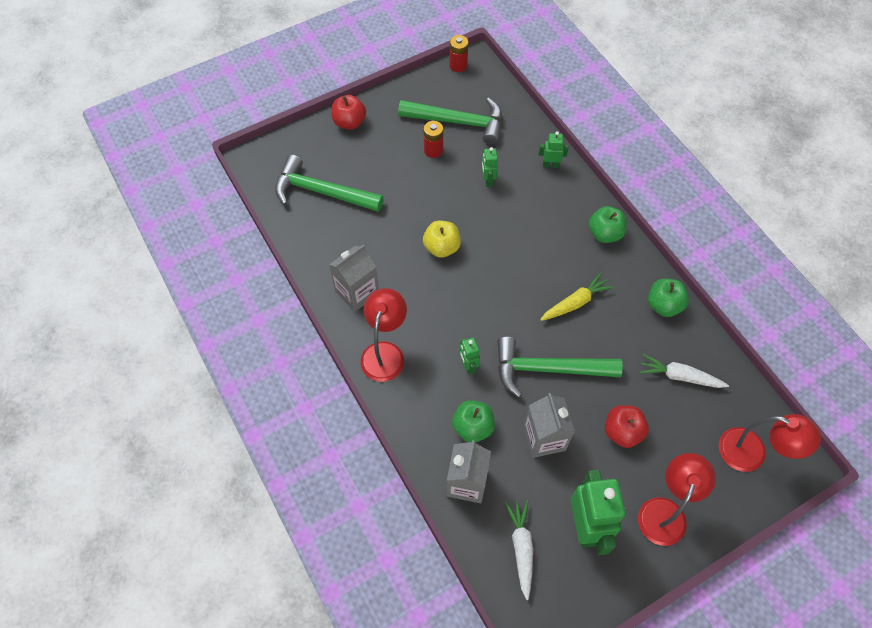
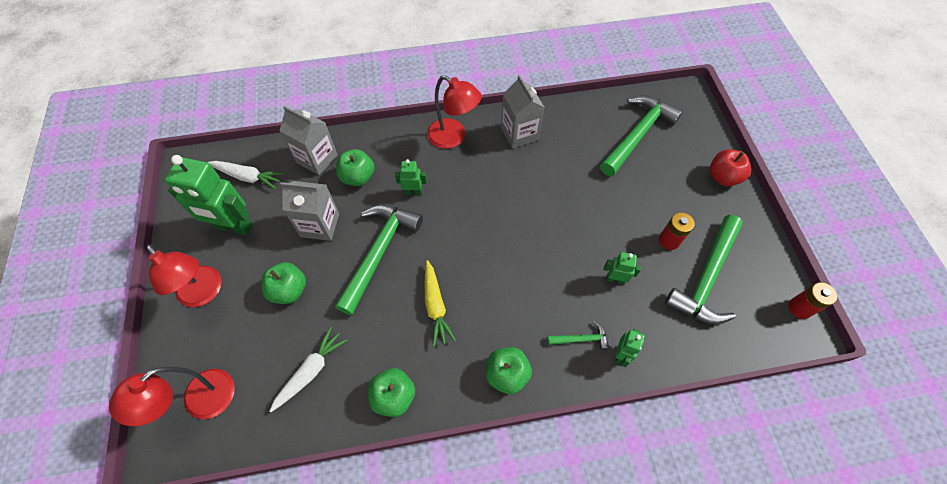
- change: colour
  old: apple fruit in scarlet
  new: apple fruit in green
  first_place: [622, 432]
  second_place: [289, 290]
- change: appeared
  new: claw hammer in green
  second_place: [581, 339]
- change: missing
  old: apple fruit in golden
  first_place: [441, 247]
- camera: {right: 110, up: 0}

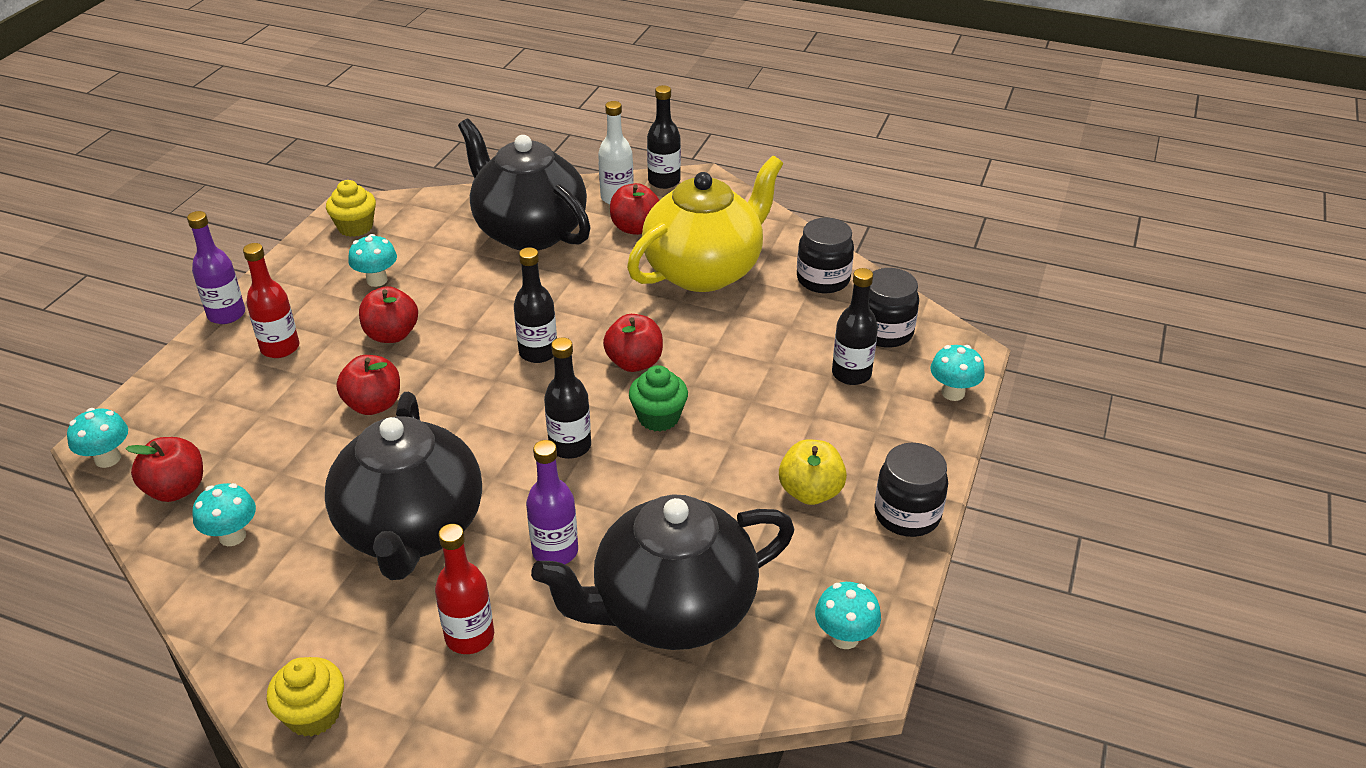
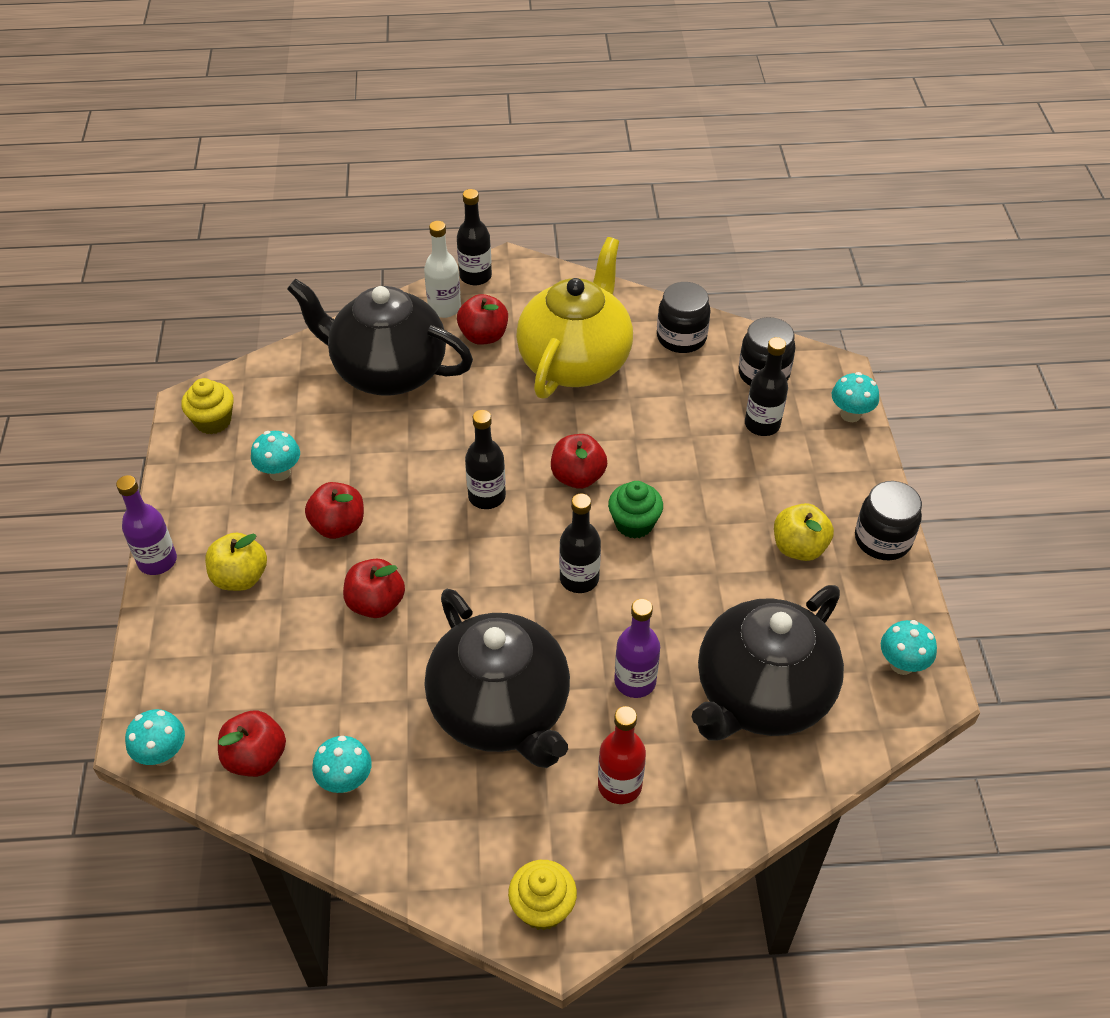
- change: exchanged
  old: flask in scarlet
  new: apple fruit in golden
  first_place: [280, 348]
  second_place: [240, 577]
- camera: {right: -25, up: 10}

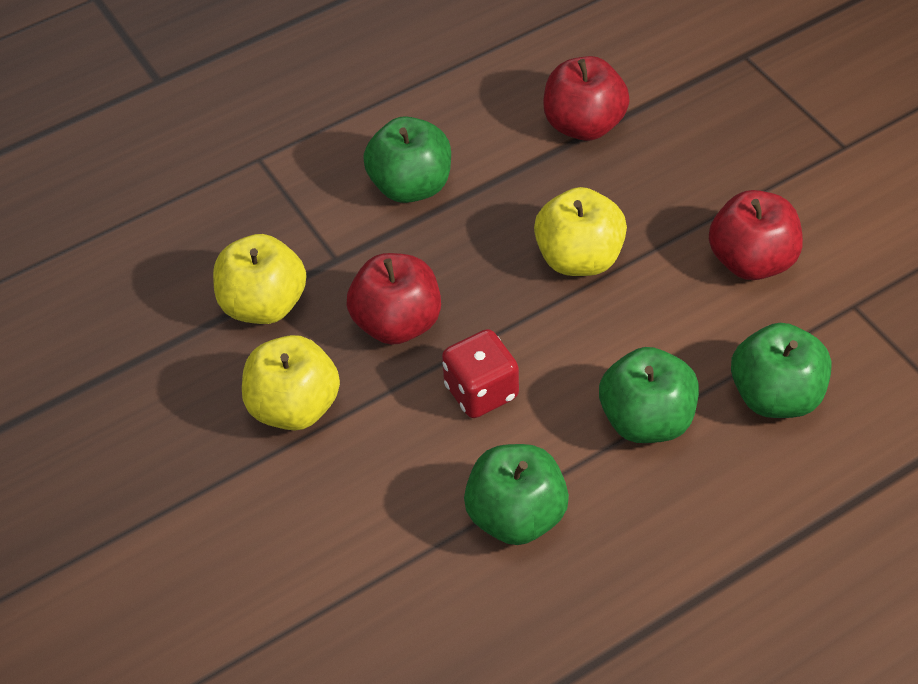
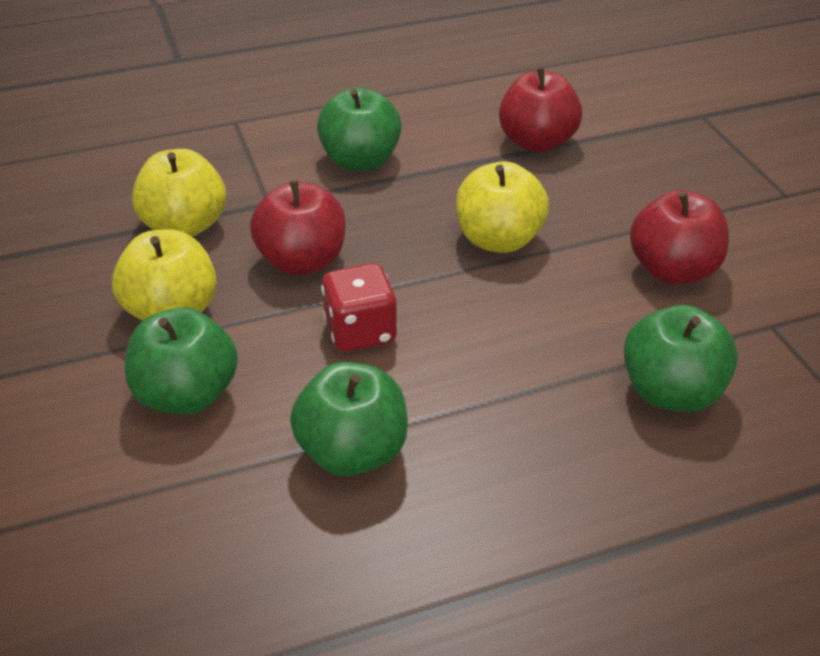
- change: relocated
  old: apple fruit in green
  first_place: [647, 420]
  second_place: [187, 394]
- camera: {right: 10, up: -10}

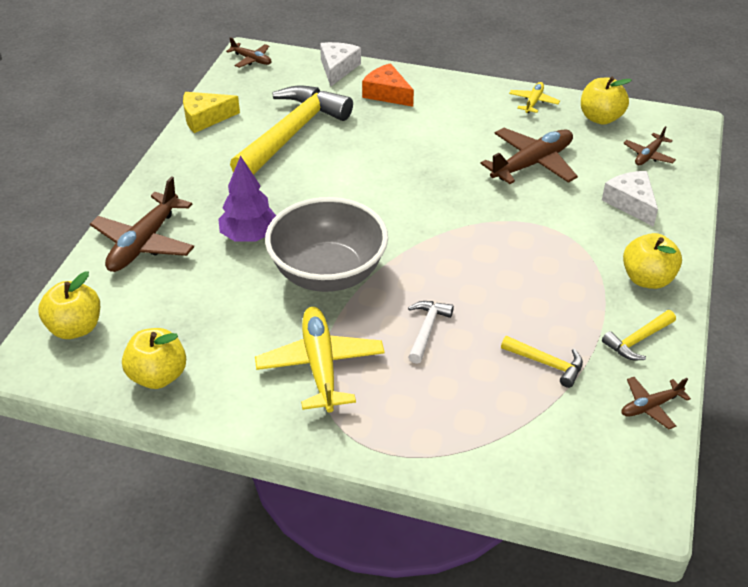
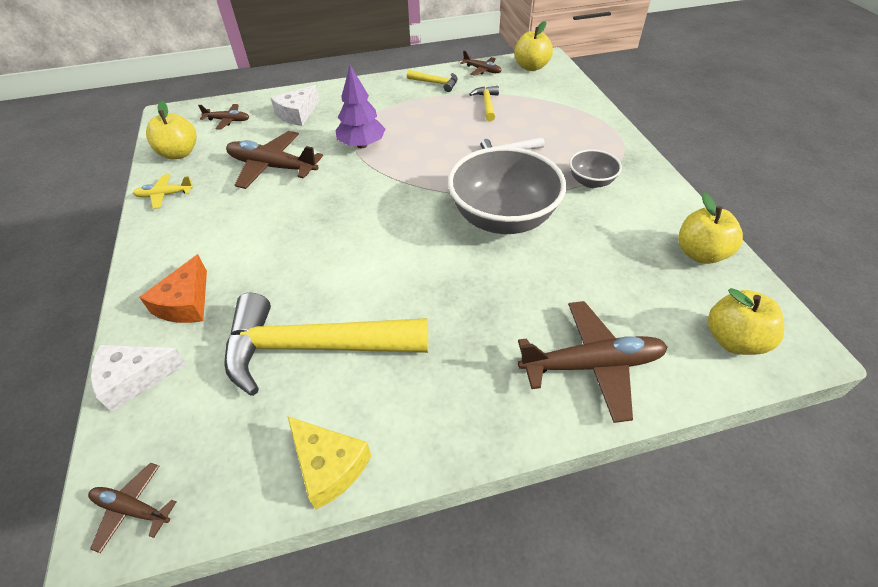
- change: spun
  old: toy plane in dark brown
  first_place: [251, 60]
  second_place: [132, 509]
  degrees: -75
- change: relocated
  old: tree in royal purple
  first_place: [249, 236]
  second_place: [362, 145]
- change: relocated
  old: apple fruit in golden
  first_place: [647, 279]
  second_place: [531, 67]
- change: exchanged
  old: toy plane in golden
  new: serving bowl in gray
  first_place: [320, 366]
  second_place: [591, 181]
- camera: {right: -120, up: 5}

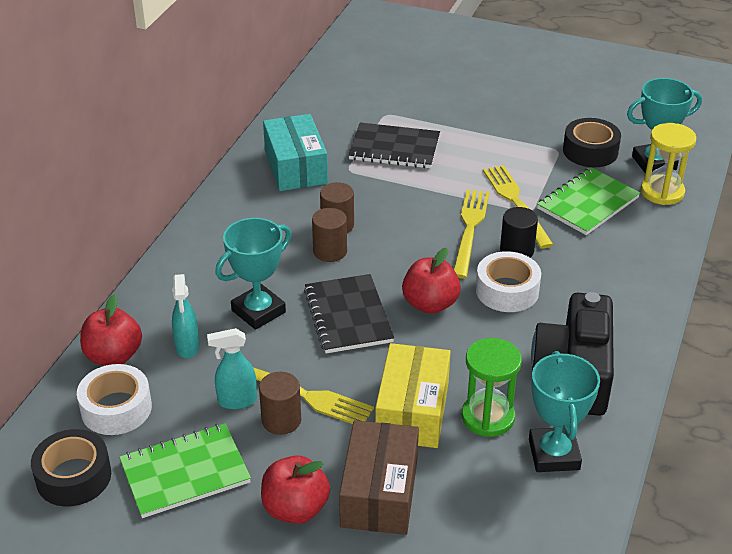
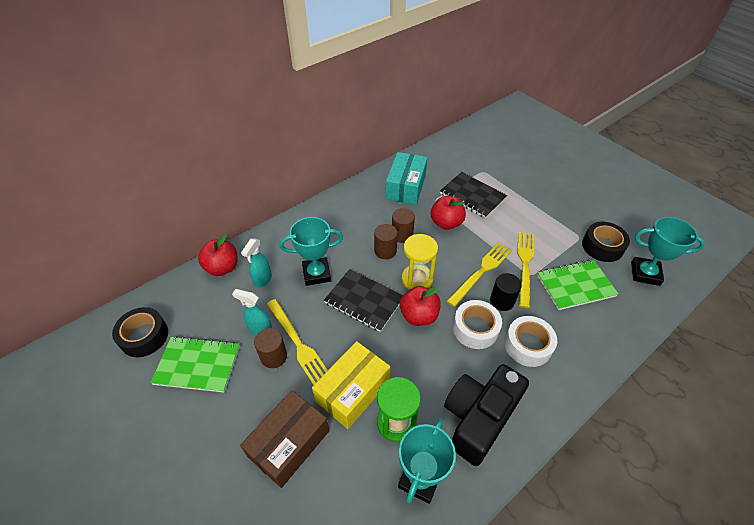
- change: spun
  old: exercise book in ebony
  first_place: [348, 316]
  second_place: [364, 301]
  degrees: -75
- change: relocated
  old: sand timer in golden
  first_place: [662, 192]
  second_place: [417, 279]
- change: relocated
  old: apple fruit in scarlet
  first_place: [295, 509]
  second_place: [446, 223]
- change: relocated
  old: tape in pure white
  first_place: [116, 408]
  second_place: [527, 345]
- camera: {right: 30, up: 10}

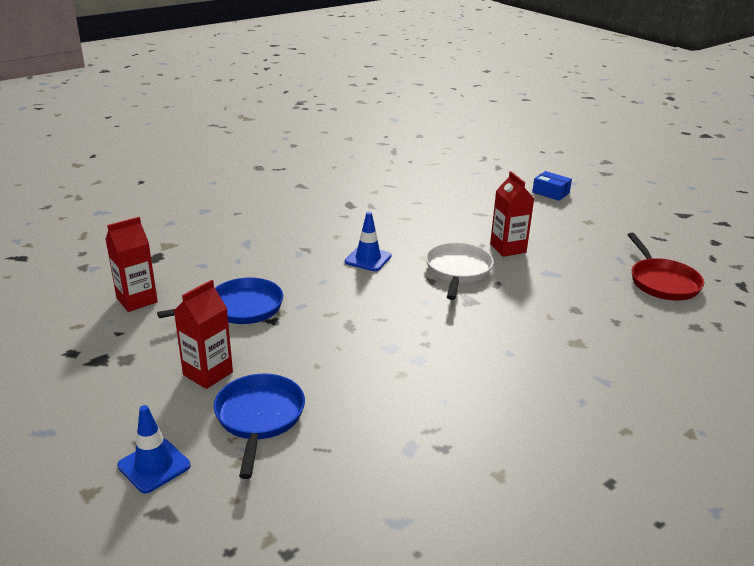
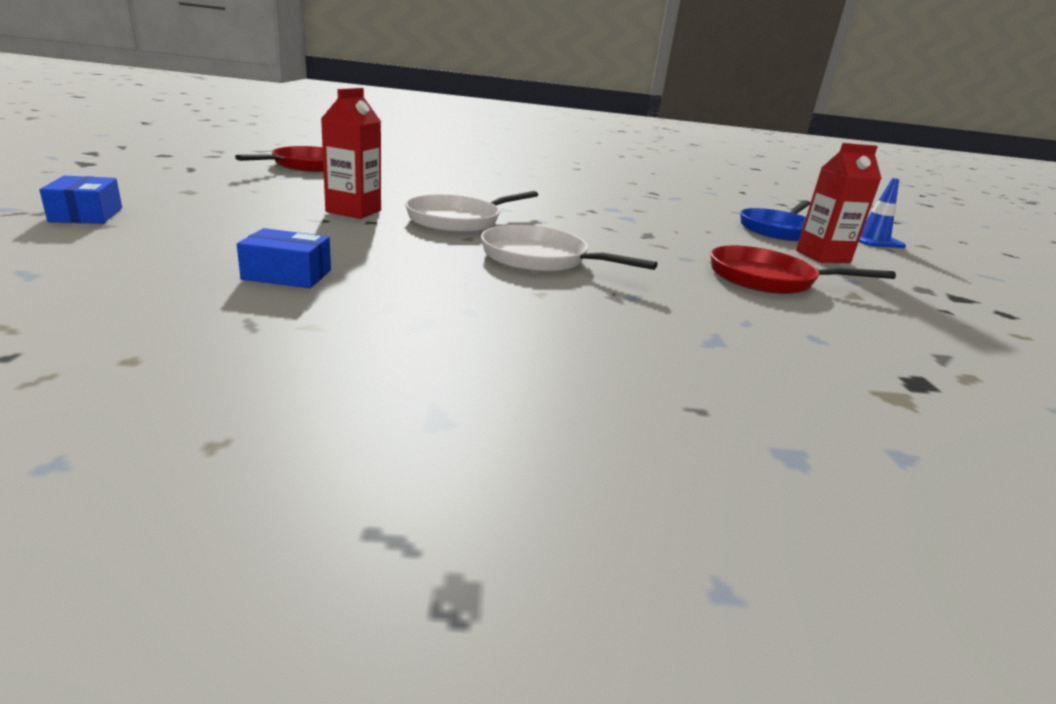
- change: appeared
  new: parcel in blue
  second_place: [287, 275]
- change: exchanged
  old: traffic cone in blue
  new: frying pan in pure white
  first_place: [368, 259]
  second_place: [540, 259]
- change: colour
  old: frying pan in blue
  new: frying pan in scarlet
  first_place: [240, 308]
  second_place: [768, 279]
- change: missing
  old: milk carton in scarlet
  first_place: [137, 300]
- camera: {right: -145, up: -5}

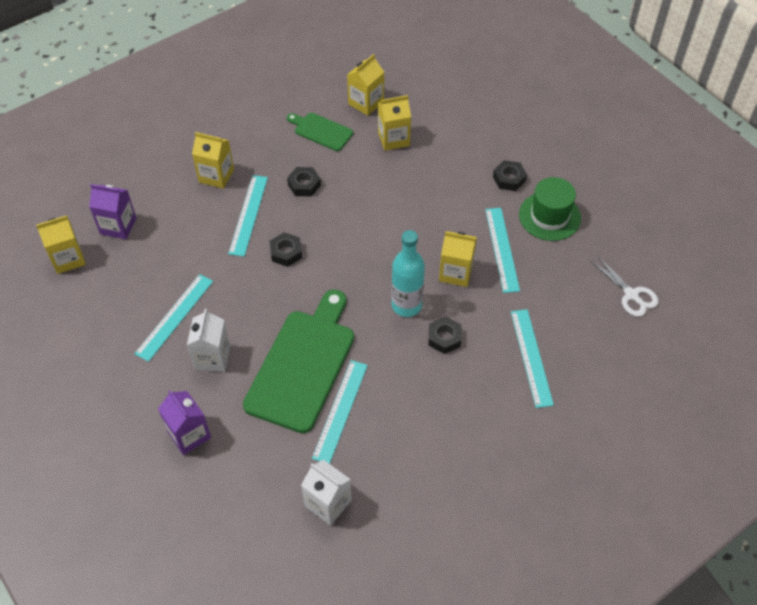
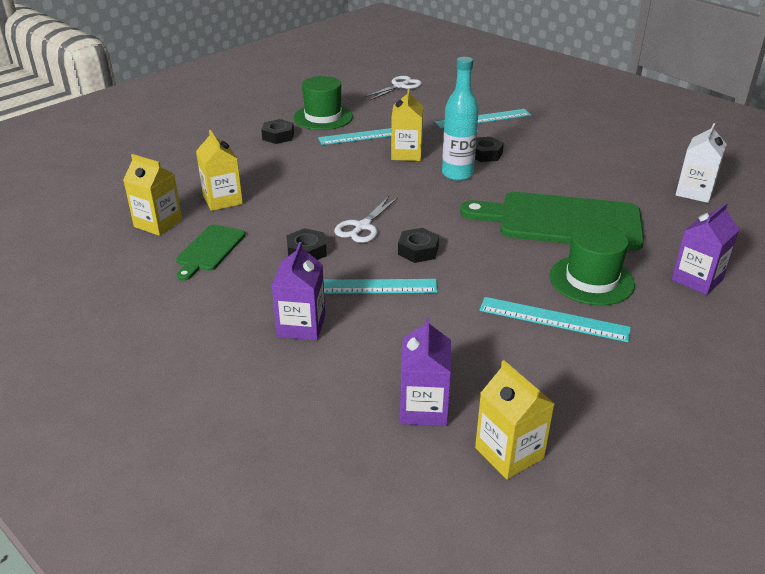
- change: colour
  old: milk carton in golden
  new: milk carton in royal purple
  first_place: [216, 175]
  second_place: [301, 326]
- change: appeared
  new: scissors in pure white
  second_place: [362, 227]
- change: exchanged
  old: milk carton in pure white
  new: hat in green
  first_place: [212, 357]
  second_place: [591, 280]
- change: missing
  old: measuring stick in aqua
  first_place: [340, 410]
- camera: {right: -100, up: -20}

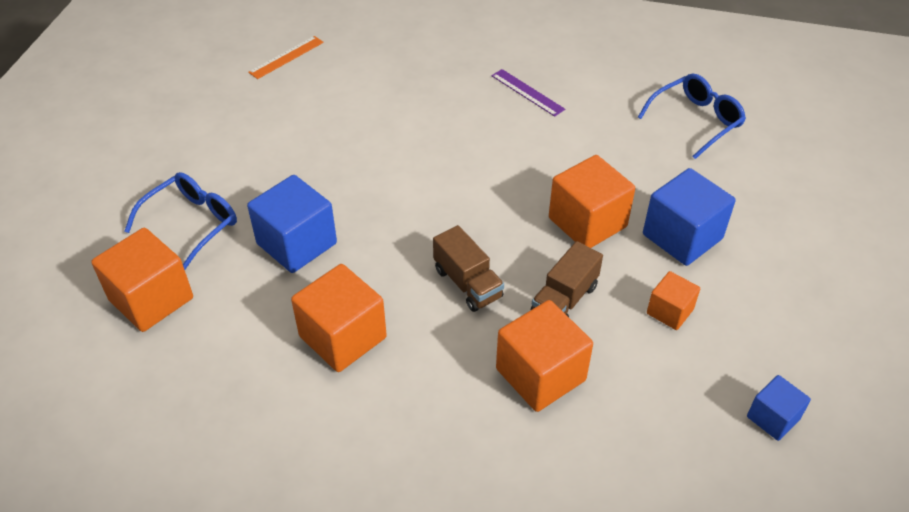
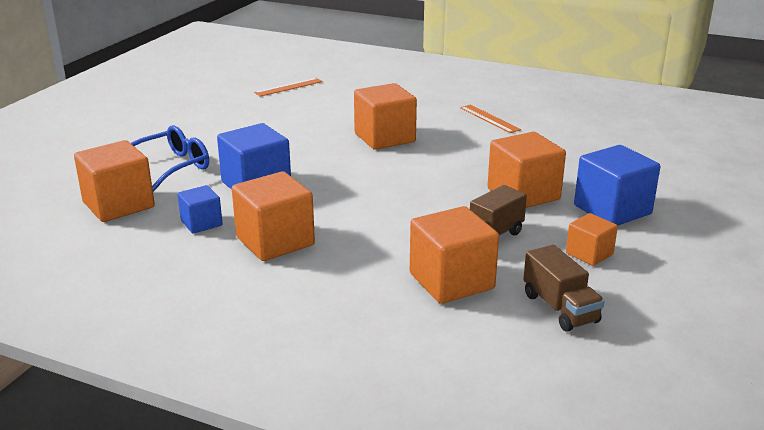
- change: relocated
  old: block in blue
  first_place: [773, 418]
  second_place: [201, 223]
- change: appeared
  new: block in orange-coloured
  second_place: [384, 138]
- change: colour
  old: measuring stick in royal purple
  new: measuring stick in orange-coloured
  first_place: [527, 92]
  second_place: [489, 118]
- change: relocated
  old: toy truck in dark brown
  first_place: [467, 283]
  second_place: [560, 308]
- change: missing
  old: spectacles in blue
  first_place: [696, 121]
- camera: {right: 10, up: -20}

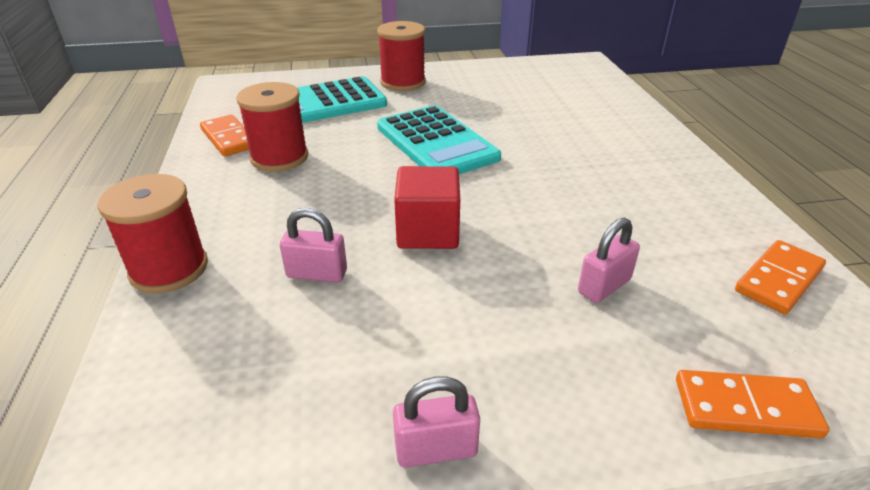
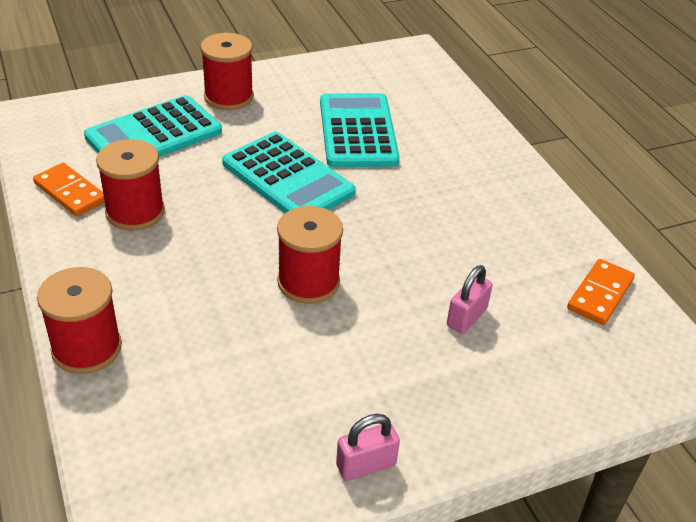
- change: exchanged
  old: block in scarlet
  new: reel of thread in scarlet
  first_place: [428, 232]
  second_place: [308, 282]
- change: appeared
  new: pocket calculator in aqua
  second_place: [357, 131]
- change: missing
  old: padlock in pink
  first_place: [317, 274]
- change: missing
  old: domino tile in orange-coloured
  first_place: [745, 408]
- camera: {right: -15, up: 5}

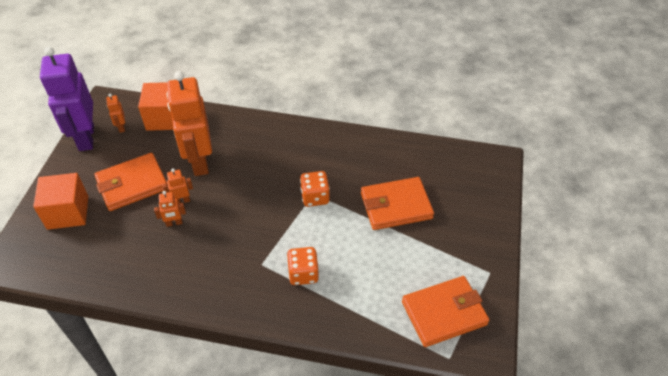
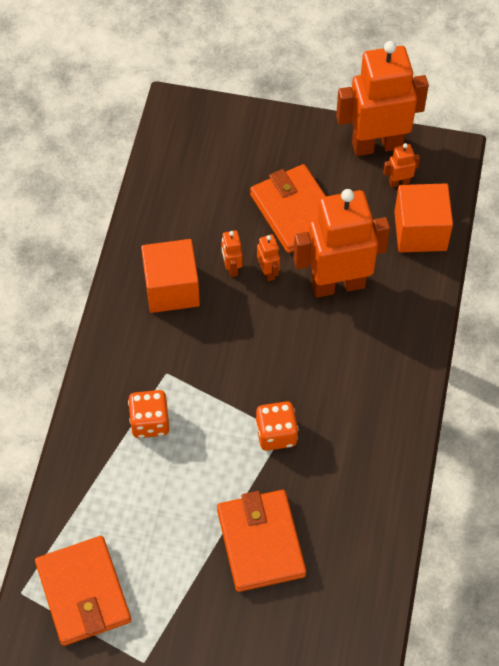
- change: relocated
  old: block in orange-coloured
  first_place: [68, 212]
  second_place: [171, 288]
- change: colour
  old: robot in royal purple
  new: robot in orange-coloured
  first_place: [86, 138]
  second_place: [377, 144]
- camera: {right: 90, up: 10}

